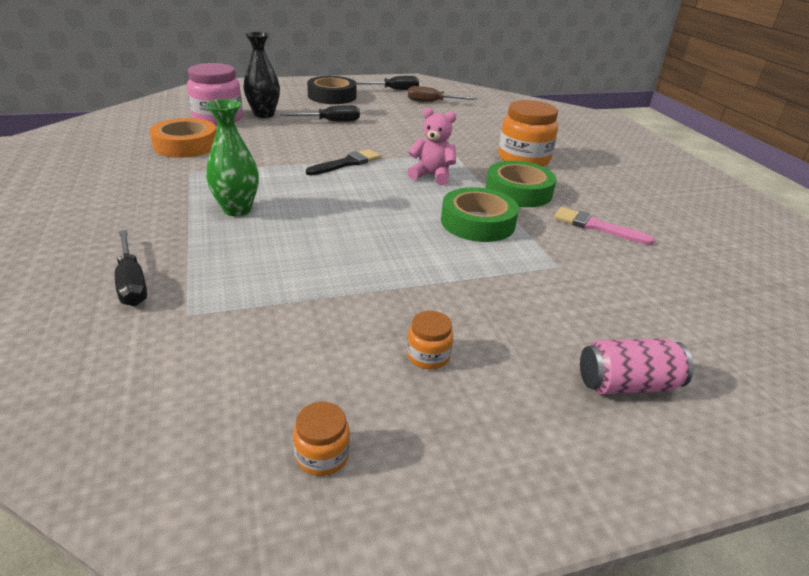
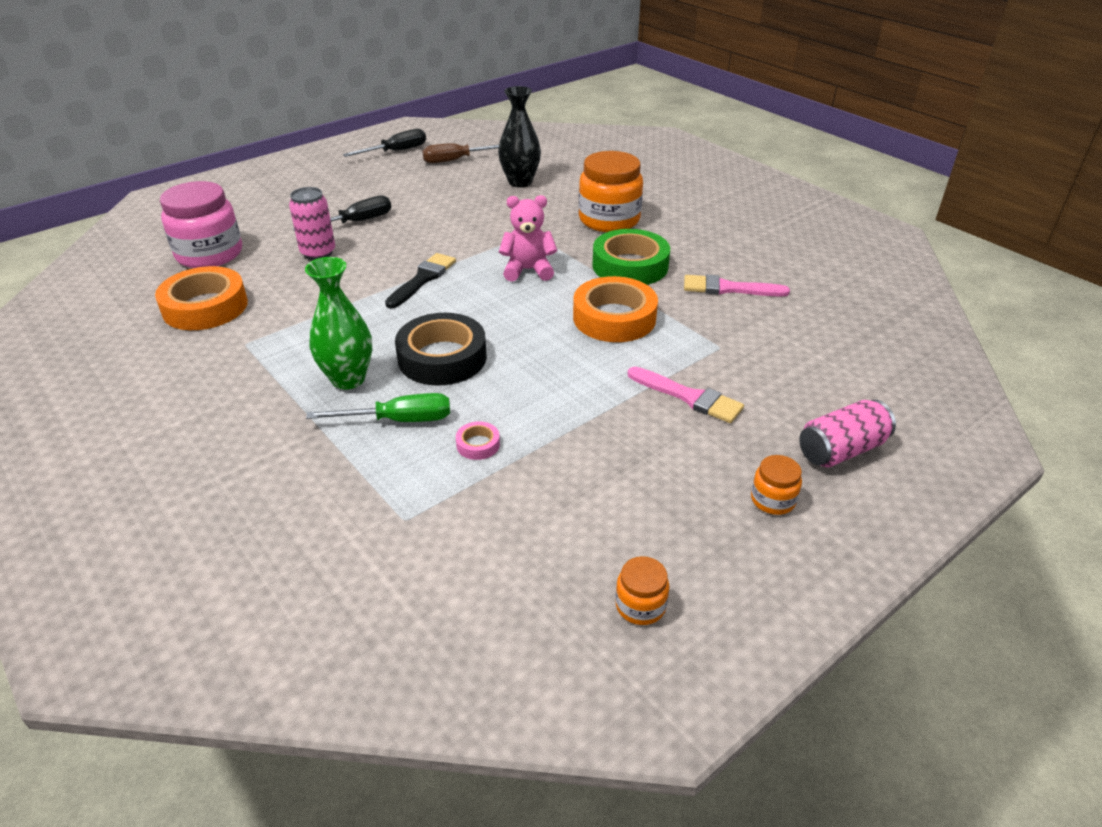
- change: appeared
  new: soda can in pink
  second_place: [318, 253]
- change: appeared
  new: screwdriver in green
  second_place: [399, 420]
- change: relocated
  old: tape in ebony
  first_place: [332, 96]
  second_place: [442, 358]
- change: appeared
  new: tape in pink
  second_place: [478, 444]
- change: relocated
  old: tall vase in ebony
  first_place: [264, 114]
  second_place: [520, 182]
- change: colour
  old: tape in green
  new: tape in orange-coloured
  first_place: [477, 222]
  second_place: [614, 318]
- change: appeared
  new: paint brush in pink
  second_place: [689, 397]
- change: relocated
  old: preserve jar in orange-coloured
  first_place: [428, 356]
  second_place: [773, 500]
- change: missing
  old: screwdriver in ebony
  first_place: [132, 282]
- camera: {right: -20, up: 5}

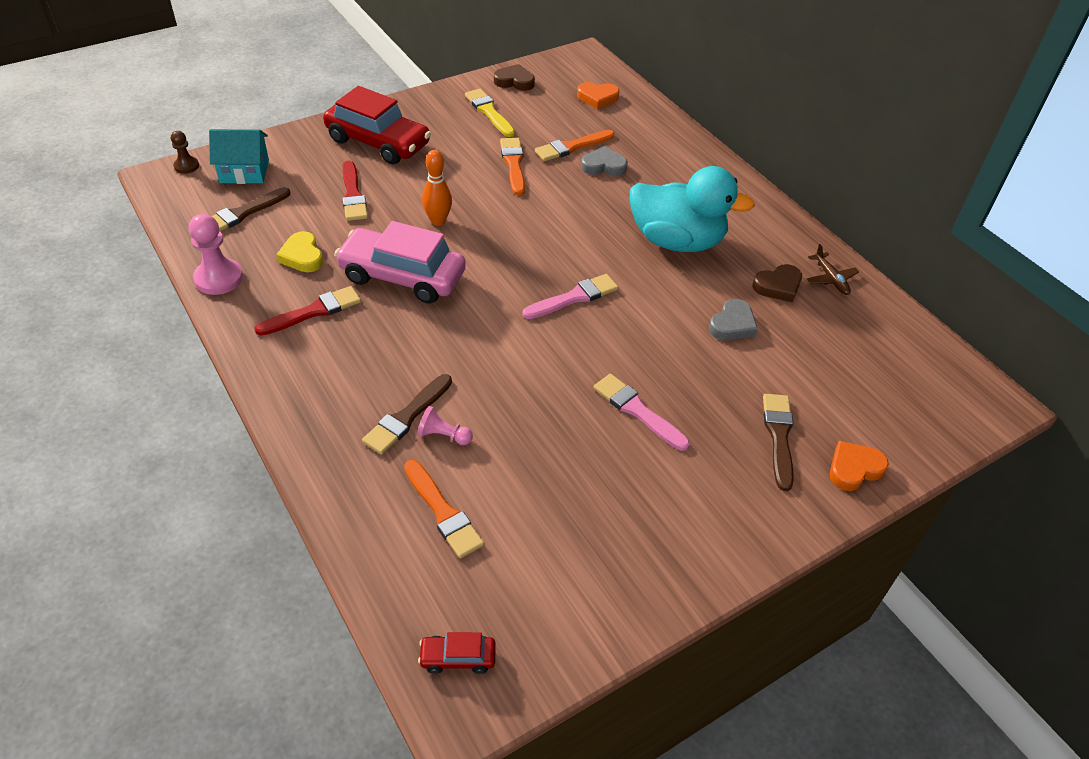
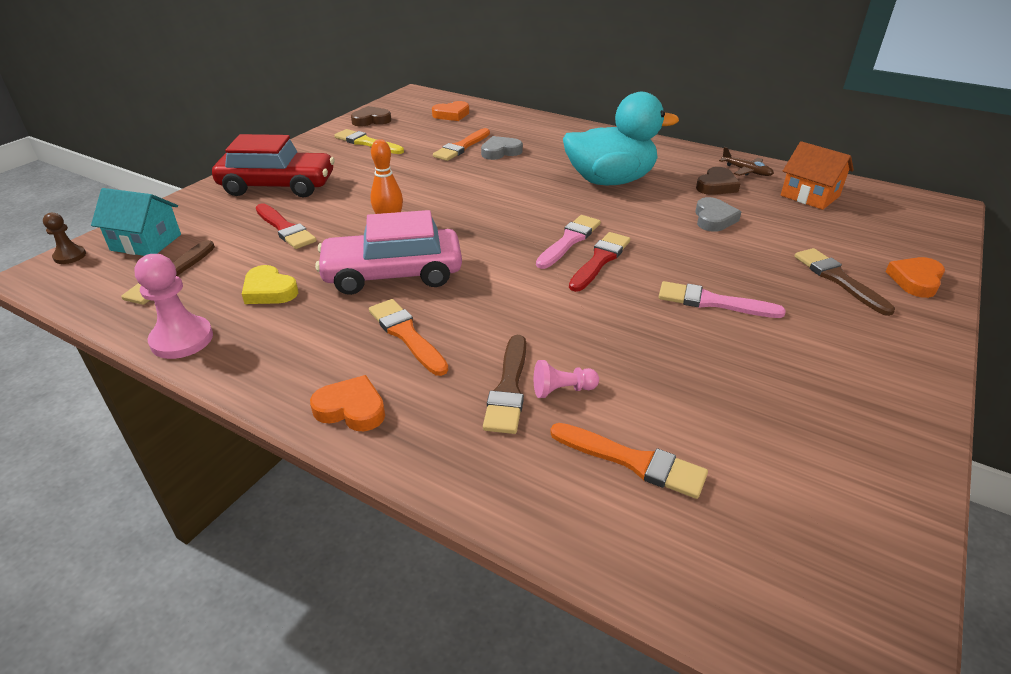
- change: spun
  old: house in aqua
  first_place: [244, 171]
  second_place: [146, 242]
  degrees: 45
- change: appeared
  new: love heart in orange-coloured
  second_place: [351, 409]
- change: relocated
  old: paint brush in orange-coloured
  first_place: [513, 164]
  second_place: [406, 335]
- change: relocated
  old: paint brush in scarlet
  first_place: [313, 311]
  second_place: [600, 260]
- change: appeared
  new: house in orange-coloured
  second_place: [810, 196]
- change: missing
  old: automobile in scarlet
  first_place: [458, 658]
- camera: {right: -25, up: -10}

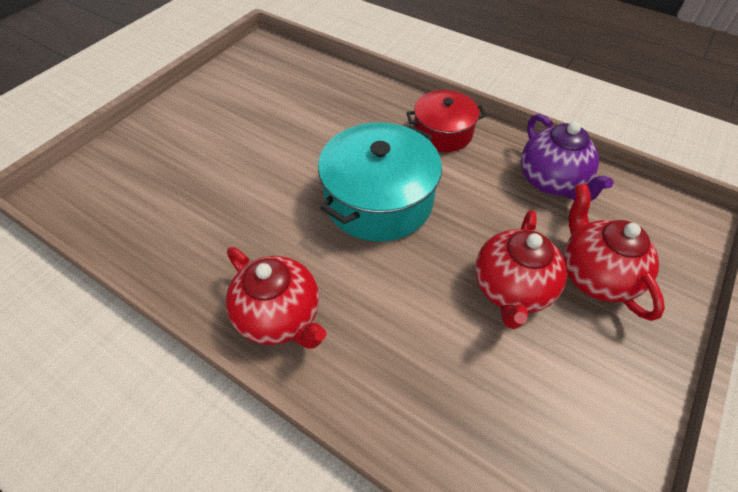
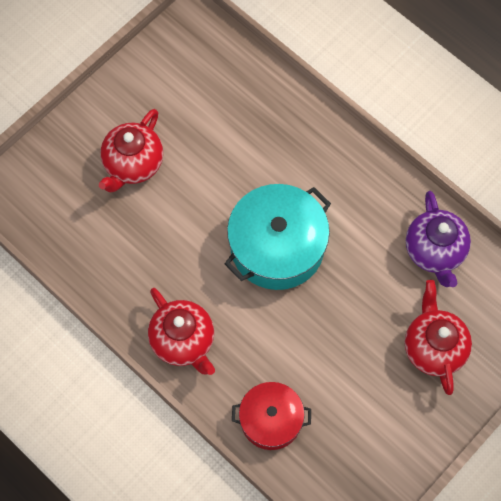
- change: relocated
  old: tea pot in scarlet
  first_place: [511, 289]
  second_place: [133, 164]
- change: relocated
  old: stockpot in scarlet
  first_place: [442, 133]
  second_place: [271, 420]
- camera: {right: 10, up: 15}

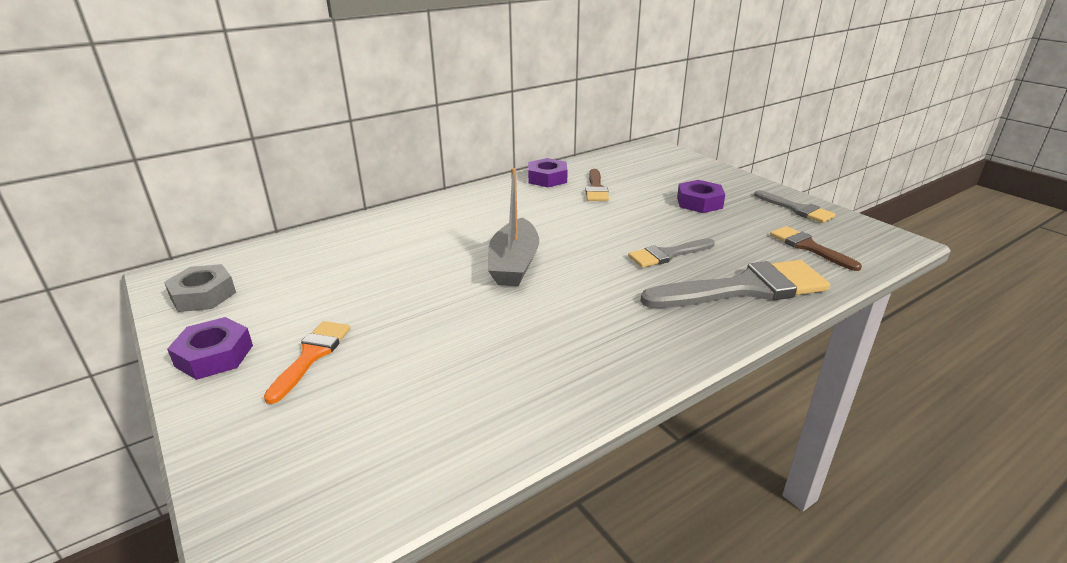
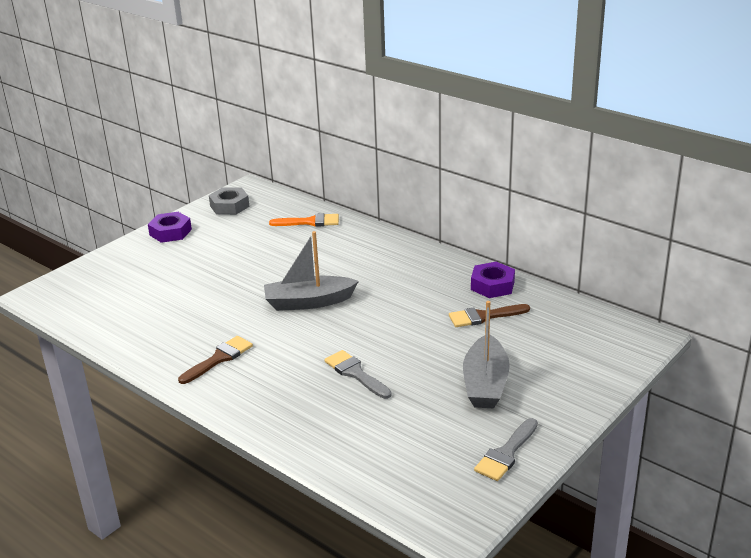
- change: relocated
  old: paint brush in dark brown
  first_place: [808, 247]
  second_place: [219, 359]
- change: relocated
  old: paint brush in orange-coloured
  first_place: [311, 356]
  second_place: [310, 222]
- change: exchanged
  old: hexagon nut in royal purple
  new: boat in gray
  first_place: [699, 202]
  second_place: [485, 383]
- change: missing
  old: paint brush in gray
  first_place: [745, 288]
- camera: {right: 75, up: 0}

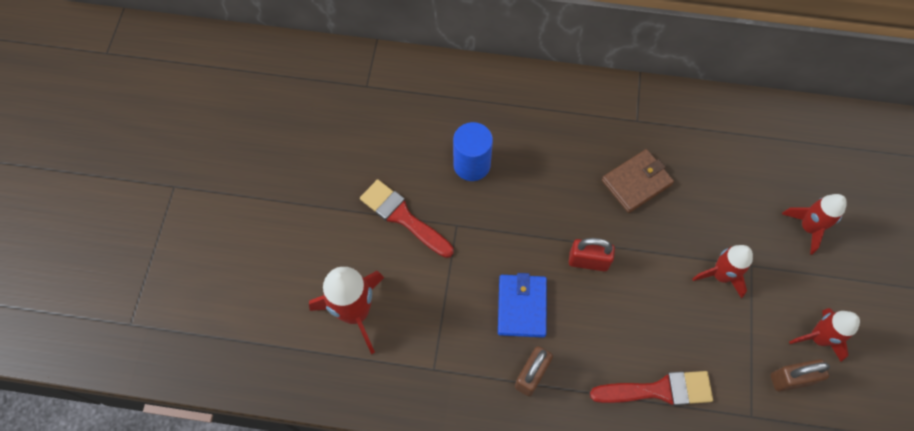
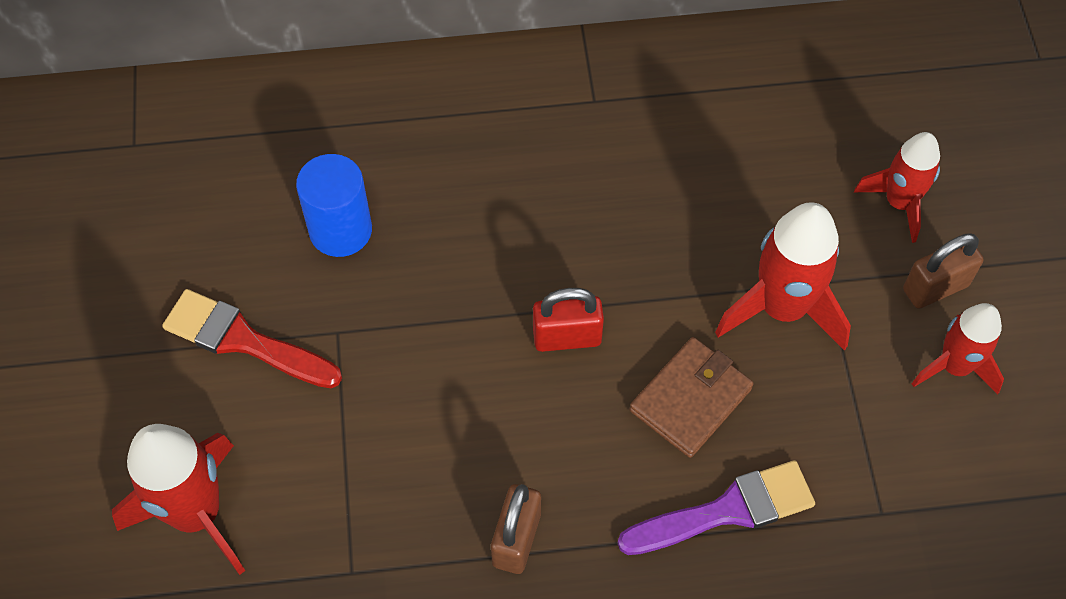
- change: colour
  old: paint brush in scarlet
  new: paint brush in royal purple
  first_place: [658, 390]
  second_place: [727, 510]
- change: relocated
  old: billfold in dark brown
  first_place: [636, 182]
  second_place: [690, 399]
- change: size
  old: toy rocket in scarlet
  first_place: [721, 275]
  second_place: [782, 308]
  factor: 1.54
- change: relocated
  old: padlock in dark brown
  first_place: [791, 379]
  second_place: [935, 288]
- change: missing
  old: billfold in blue
  first_place: [522, 307]
- camera: {right: -15, up: -5}

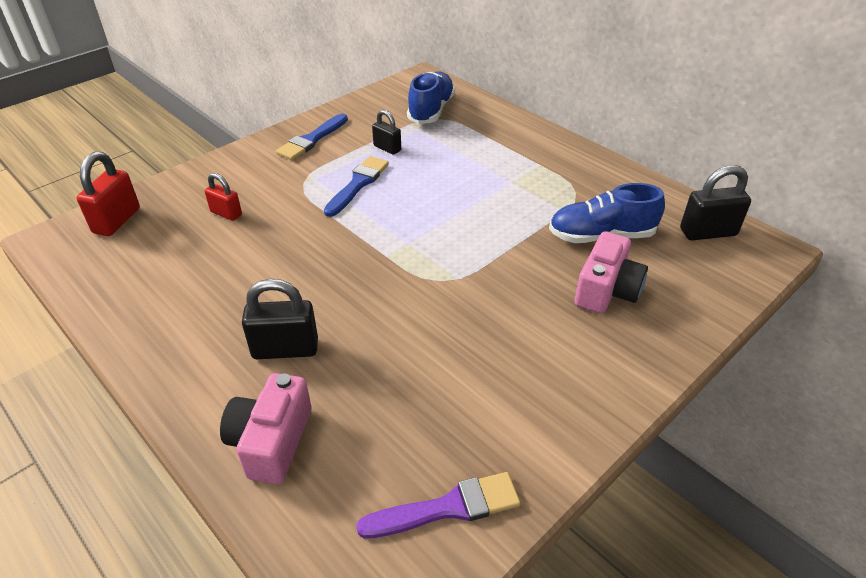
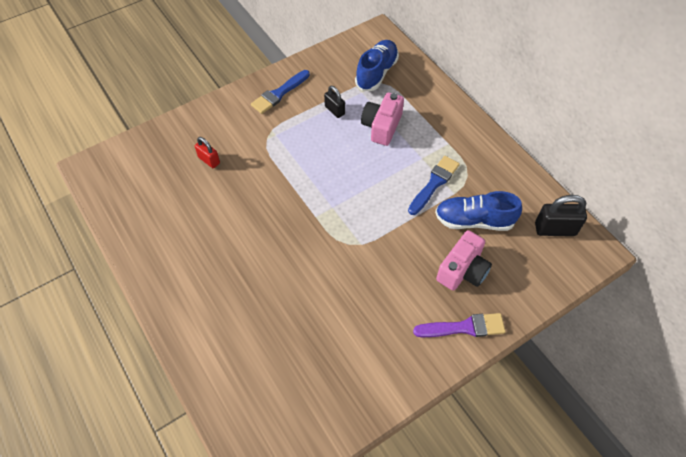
- change: relocated
  old: compact camera in pink
  first_place: [271, 441]
  second_place: [382, 126]
- change: relocated
  old: paint brush in blue
  first_place: [358, 184]
  second_place: [434, 183]
- change: relocated
  old: paint brush in royal purple
  first_place: [448, 508]
  second_place: [464, 327]
- change: missing
  old: padlock in scarlet
  first_place: [117, 220]
- change: missing
  old: padlock in ebony
  first_place: [285, 349]
- camera: {right: 10, up: 15}

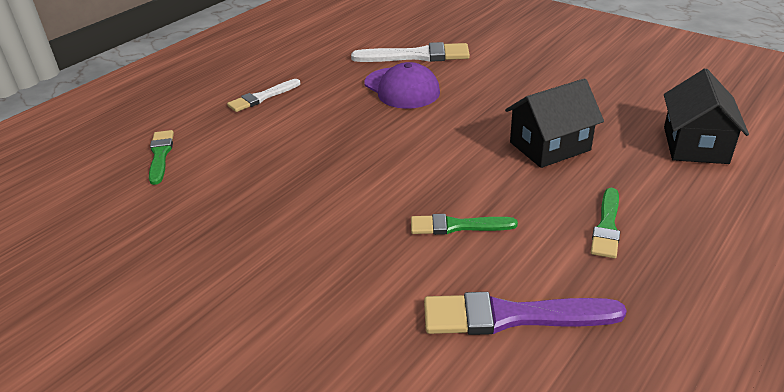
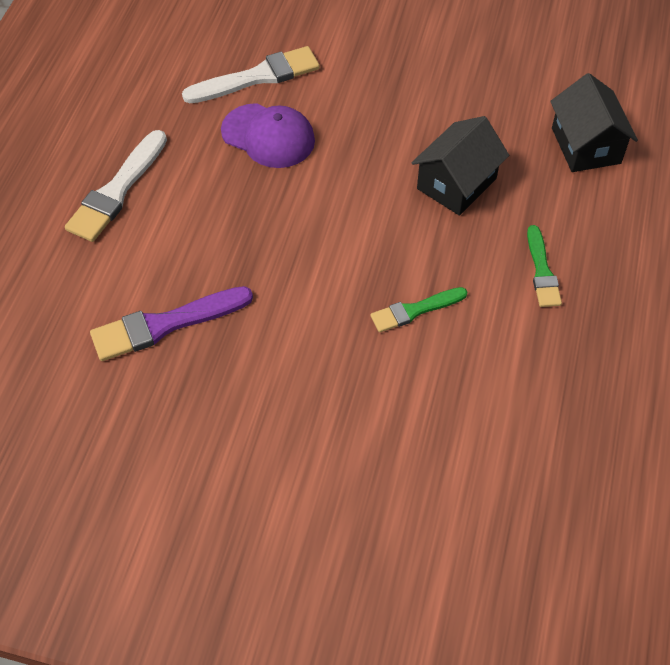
- change: size
  old: paint brush in pure white
  first_place: [262, 97]
  second_place: [117, 191]
  factor: 1.61
- change: relocated
  old: paint brush in royal purple
  first_place: [512, 316]
  second_place: [165, 324]
- change: missing
  old: paint brush in green
  first_place: [160, 155]
- camera: {right: -25, up: 20}

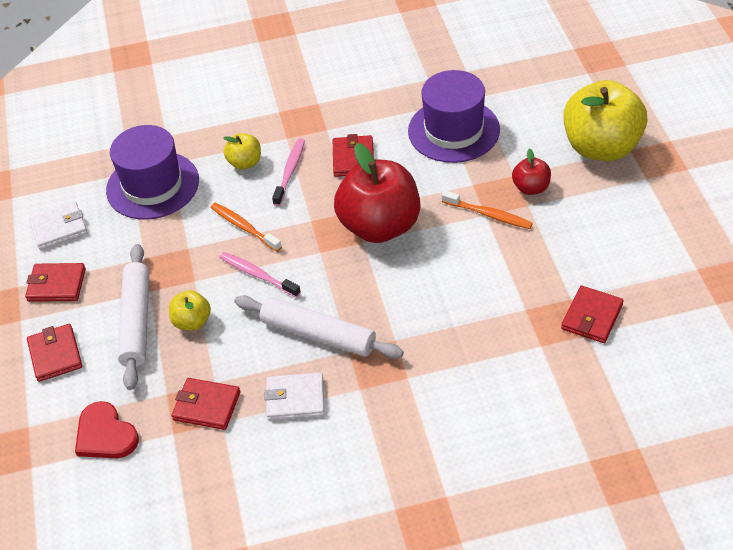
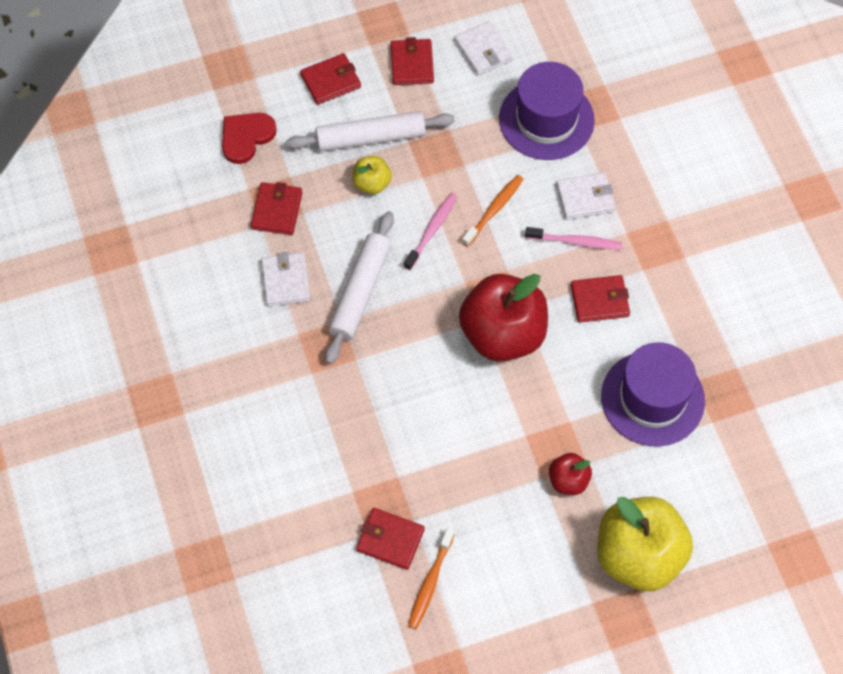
- change: relocated
  old: dental brush in orange-coloured
  first_place: [488, 214]
  second_place: [430, 582]
- change: exchanged
  old: apple fruit in golden
  new: billfold in pure white
  first_place: [245, 163]
  second_place: [585, 198]
- camera: {right: 80, up: 15}

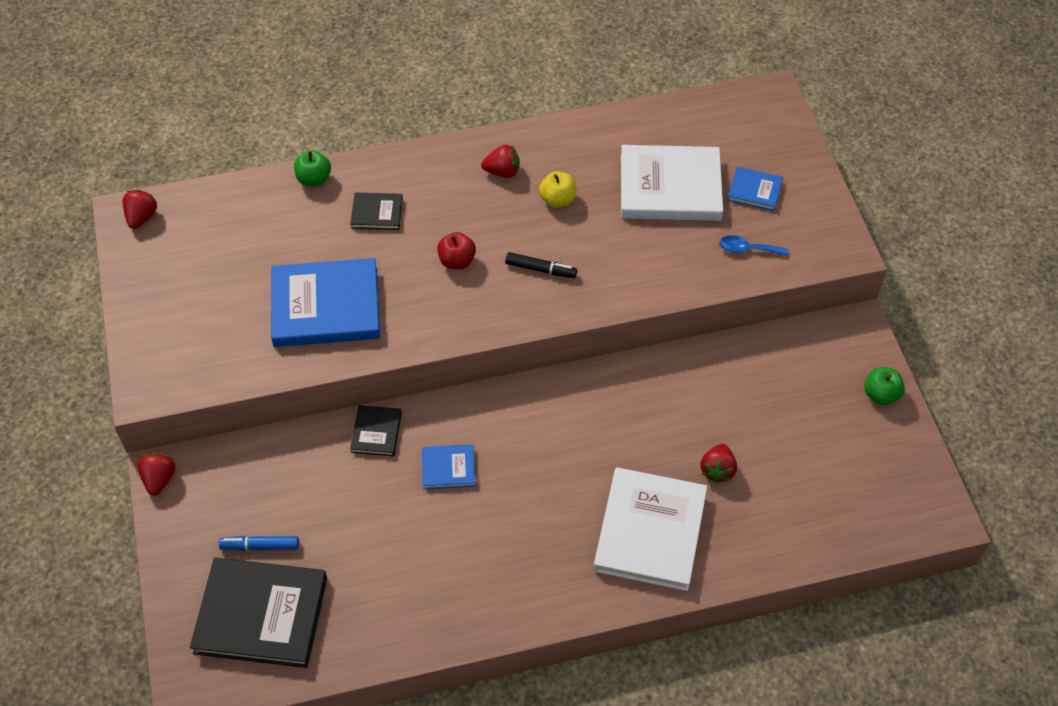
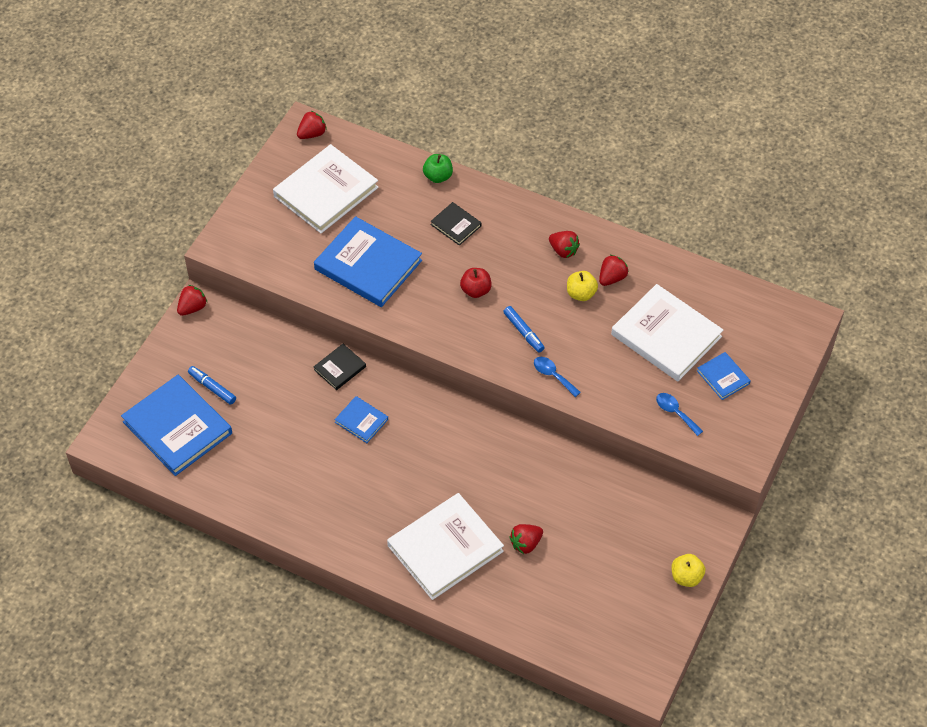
- change: colour
  old: book in ebony
  new: book in blue
  first_place: [261, 615]
  second_place: [177, 427]
- change: appeared
  new: book in pure white
  second_place: [326, 192]
- change: colour
  old: marker in ebony
  new: marker in blue
  first_place: [541, 269]
  second_place: [523, 332]
- change: appeared
  new: teaspoon in blue
  second_place: [553, 375]
- change: appeared
  new: toy strawberry in scarlet
  second_place: [612, 278]
- change: colour
  old: apple fruit in green
  new: apple fruit in golden
  first_place: [881, 395]
  second_place: [686, 577]
- camera: {right: 40, up: 0}

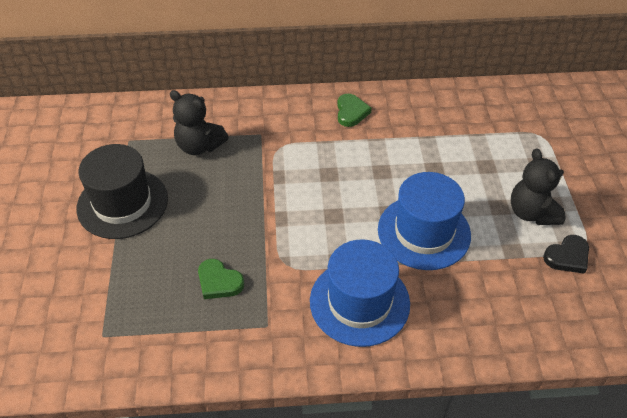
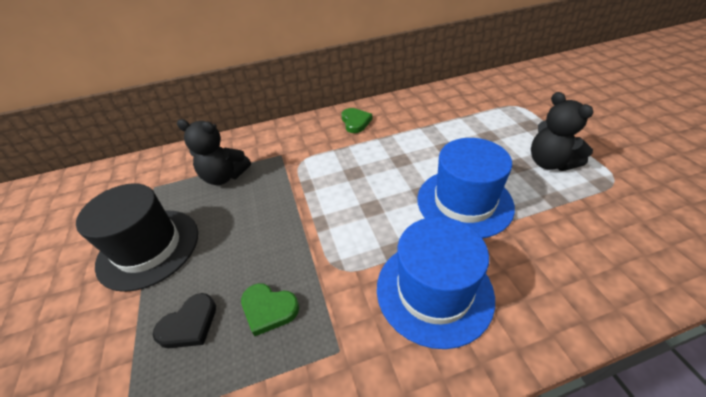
- change: relocated
  old: love heart in ebony
  first_place: [567, 256]
  second_place: [189, 324]
- camera: {right: -10, up: -5}

